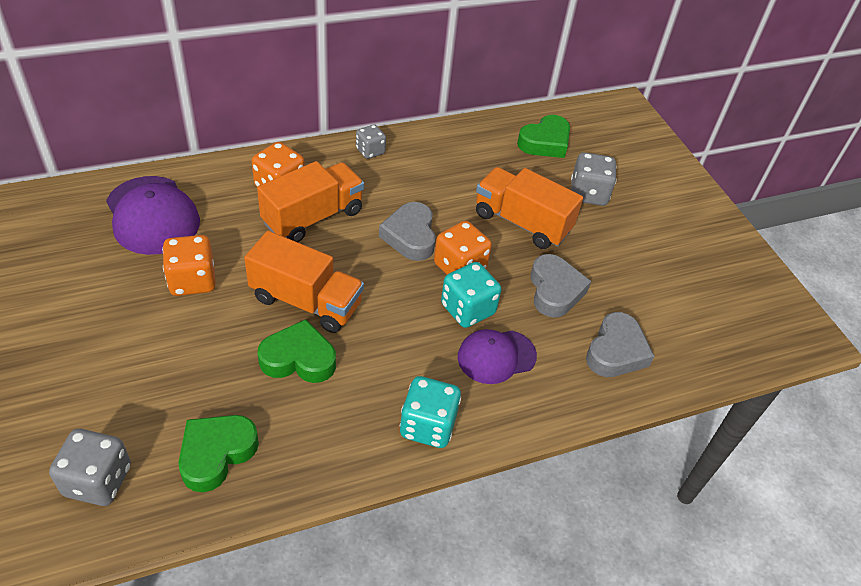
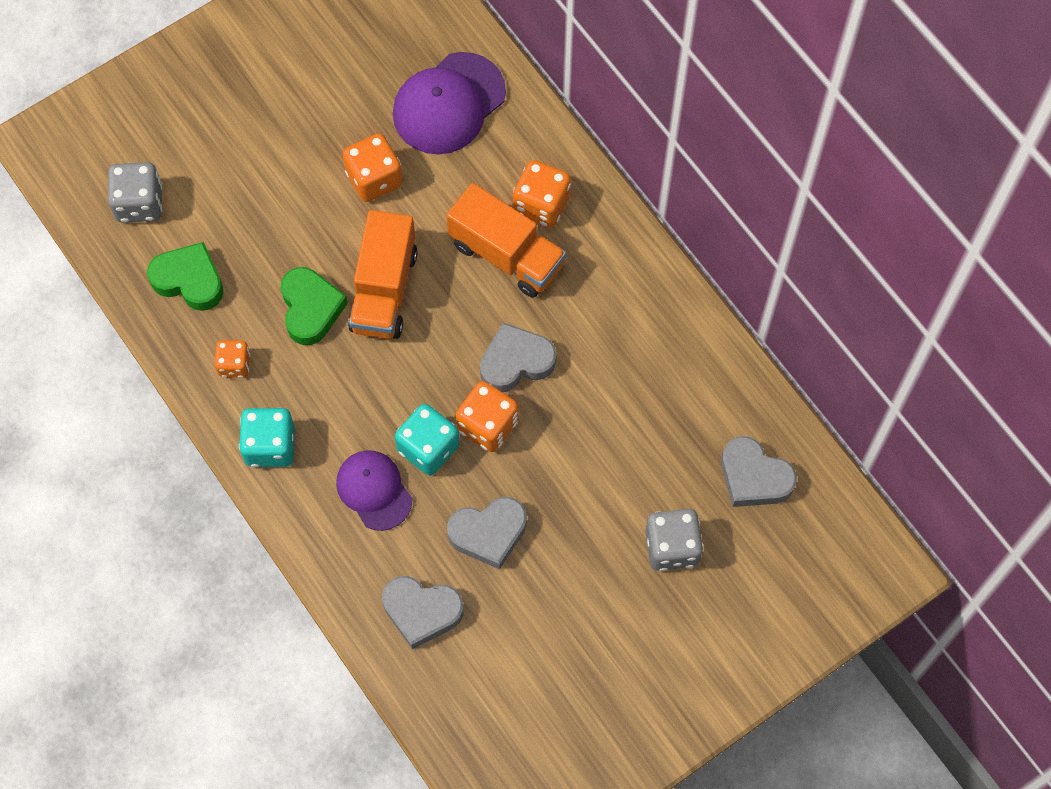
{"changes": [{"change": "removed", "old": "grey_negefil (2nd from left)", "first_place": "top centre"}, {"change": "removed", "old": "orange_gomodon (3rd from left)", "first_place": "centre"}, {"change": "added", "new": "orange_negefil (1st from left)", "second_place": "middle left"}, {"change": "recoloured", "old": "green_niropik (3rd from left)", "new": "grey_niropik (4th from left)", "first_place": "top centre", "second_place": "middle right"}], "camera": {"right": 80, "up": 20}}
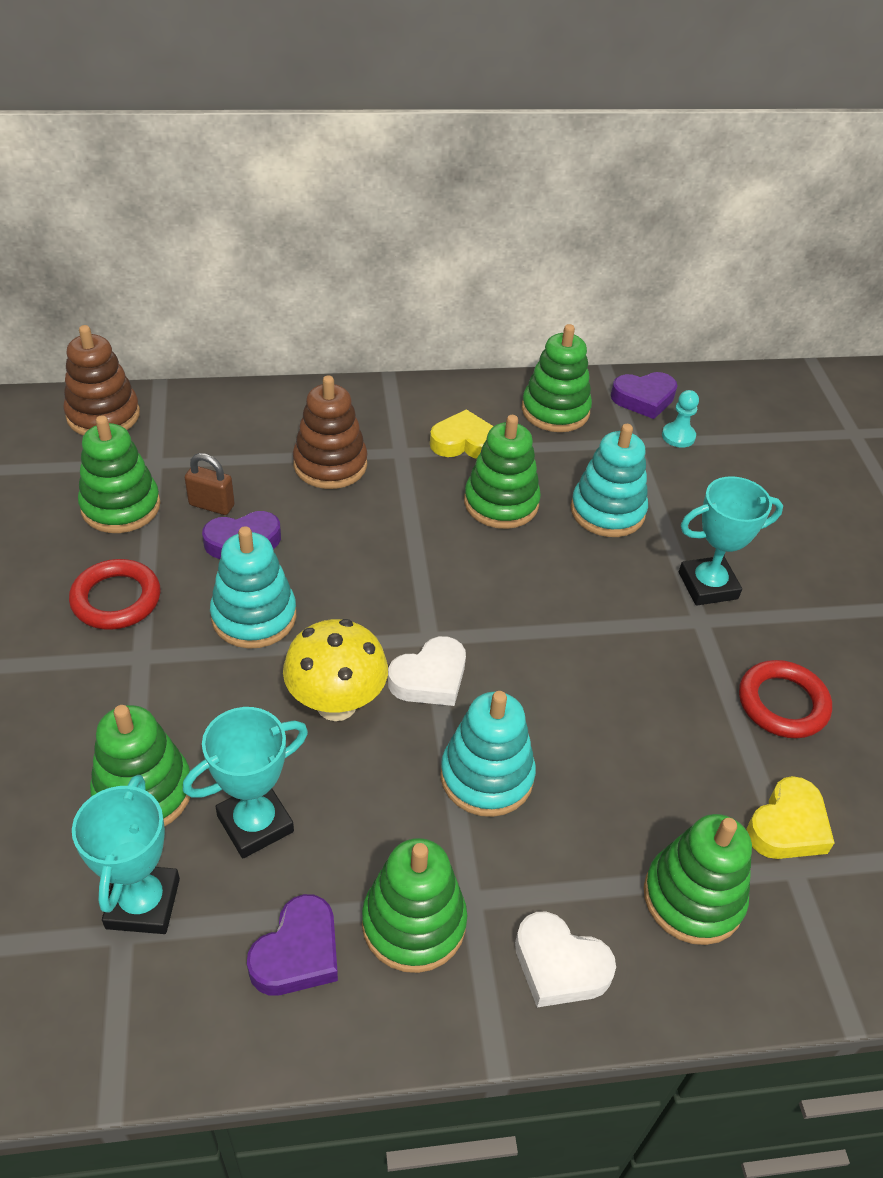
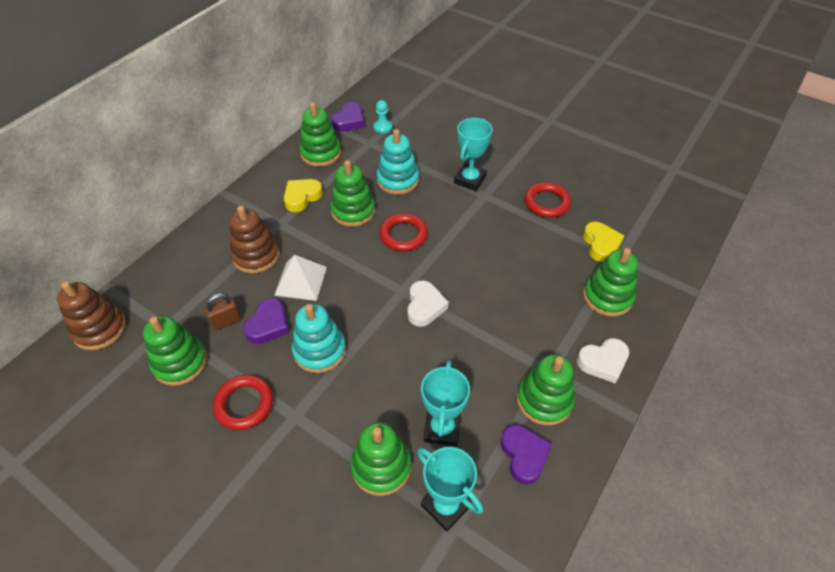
{"changes": [{"change": "removed", "old": "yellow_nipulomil", "first_place": "centre"}, {"change": "removed", "old": "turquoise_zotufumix (2nd from left)", "first_place": "centre"}, {"change": "added", "new": "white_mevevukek", "second_place": "centre"}, {"change": "added", "new": "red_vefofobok (2nd from left)", "second_place": "centre"}], "camera": {"right": -45, "up": 5}}
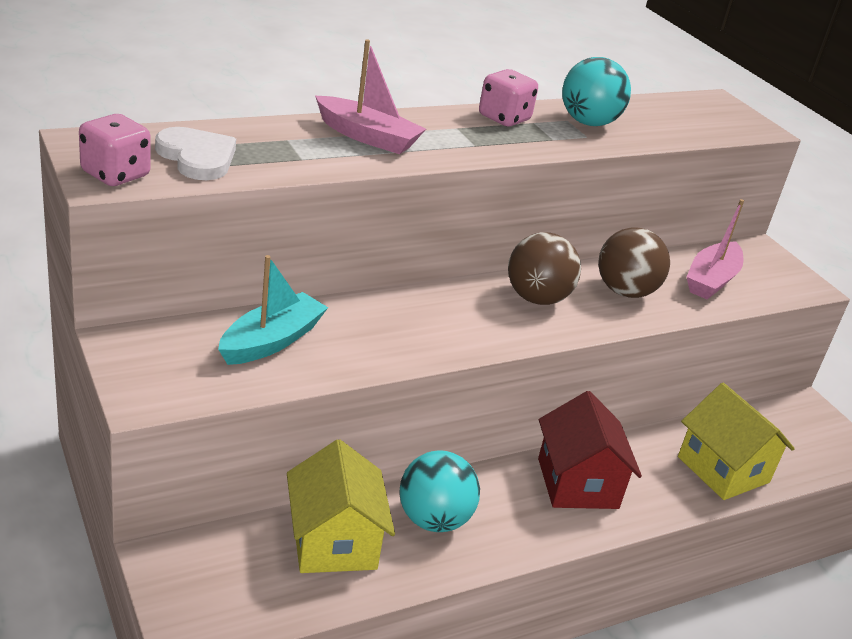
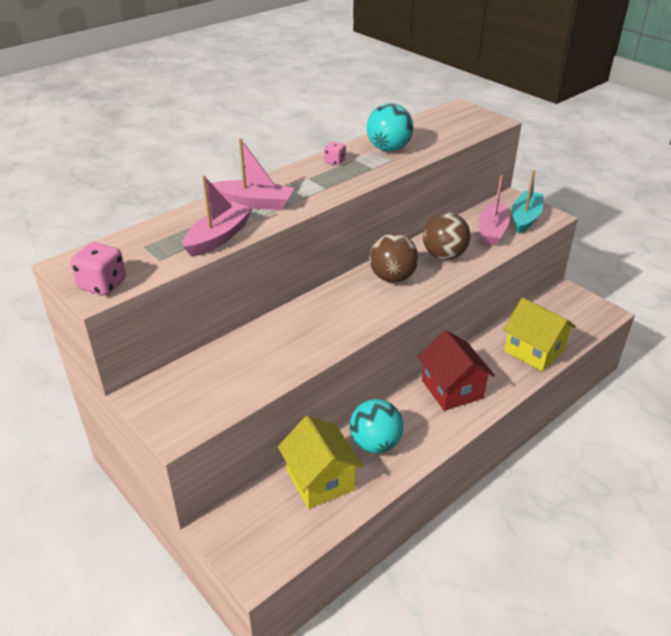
{"changes": [{"change": "removed", "old": "white_niropik", "first_place": "top left"}, {"change": "added", "new": "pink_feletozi (1st from left)", "second_place": "middle left"}, {"change": "moved", "old": "turquoise_feletozi", "first_place": "middle left", "second_place": "top right"}, {"change": "resized", "old": "pink_negefil (2nd from left)", "first_place": "top centre", "second_place": "top centre", "factor": 0.59}], "camera": {"right": -10, "up": 5}}
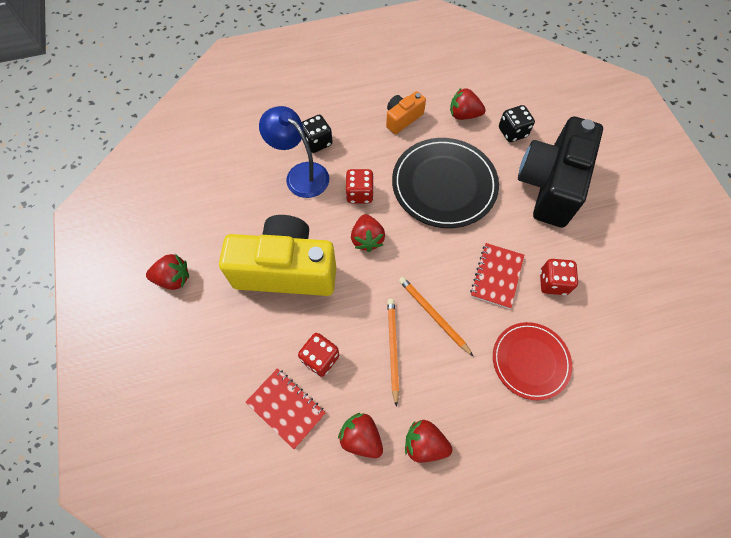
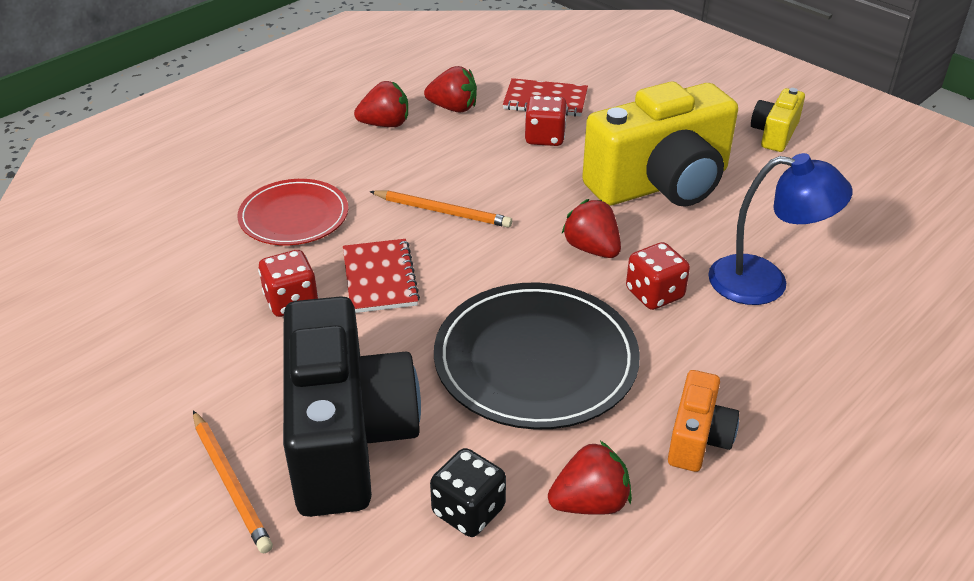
{"changes": [{"change": "removed", "old": "black_negefil (1st from left)", "first_place": "top centre"}, {"change": "moved", "old": "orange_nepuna (1st from left)", "first_place": "centre", "second_place": "bottom left"}, {"change": "replaced", "old": "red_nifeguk (1st from left)", "new": "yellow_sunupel (2nd from left)", "first_place": "middle left", "second_place": "top right"}], "camera": {"right": 150, "up": -25}}
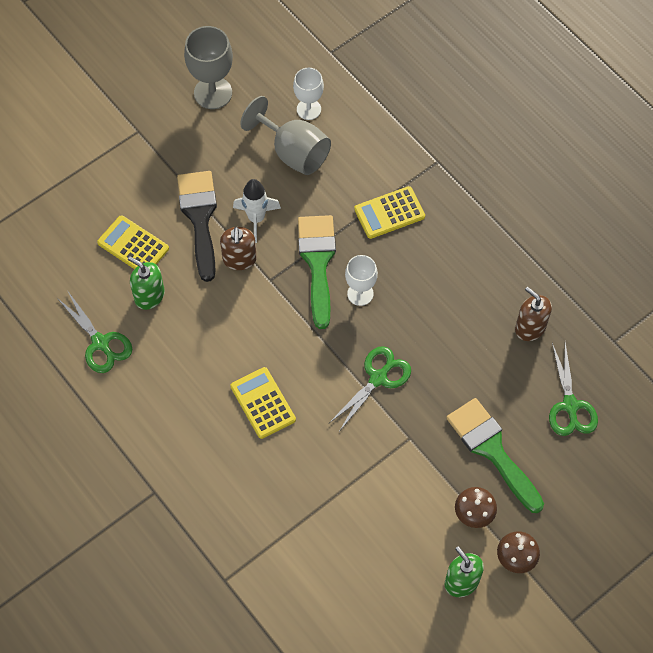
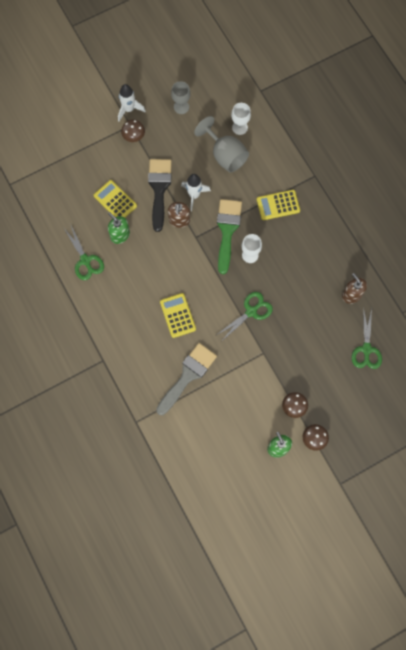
{"changes": [{"change": "removed", "old": "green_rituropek (2nd from left)", "first_place": "bottom right"}, {"change": "added", "new": "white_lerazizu (1st from left)", "second_place": "top left"}, {"change": "added", "new": "brown_nipulomil (1st from left)", "second_place": "top left"}, {"change": "added", "new": "grey_rituropek", "second_place": "centre"}, {"change": "resized", "old": "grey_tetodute (1st from left)", "first_place": "top left", "second_place": "top centre", "factor": 0.64}], "camera": {"right": 10, "up": 10}}
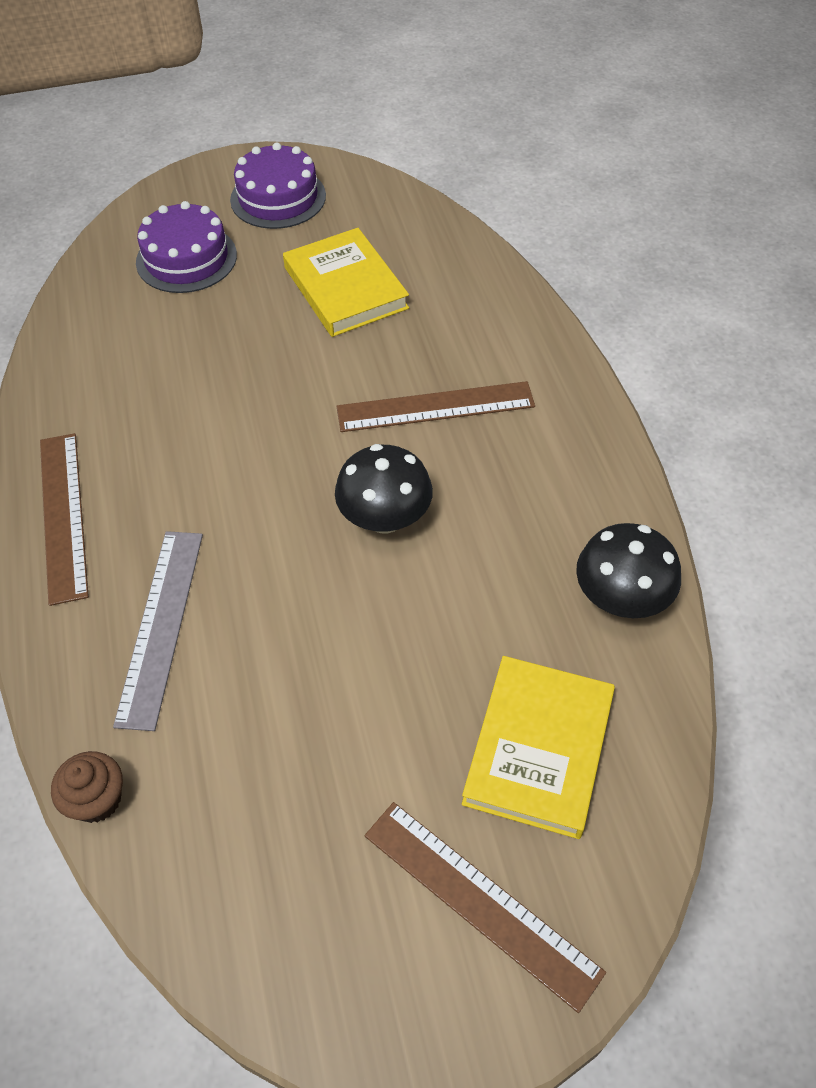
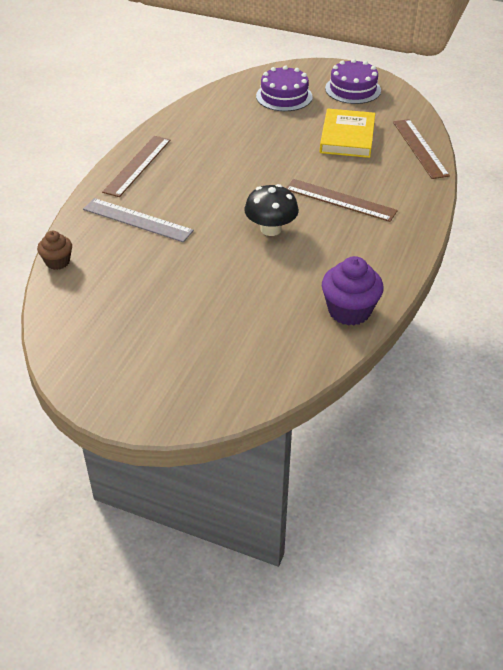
{"changes": [{"change": "removed", "old": "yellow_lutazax (2nd from left)", "first_place": "bottom centre"}, {"change": "moved", "old": "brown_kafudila (3rd from left)", "first_place": "bottom centre", "second_place": "top right"}, {"change": "replaced", "old": "black_nipulomil (2nd from left)", "new": "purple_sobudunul", "first_place": "middle right", "second_place": "middle right"}, {"change": "turned", "old": "grey_kafudila", "first_place": "middle left", "second_place": "top left", "degrees": 75}], "camera": {"right": 35, "up": -10}}
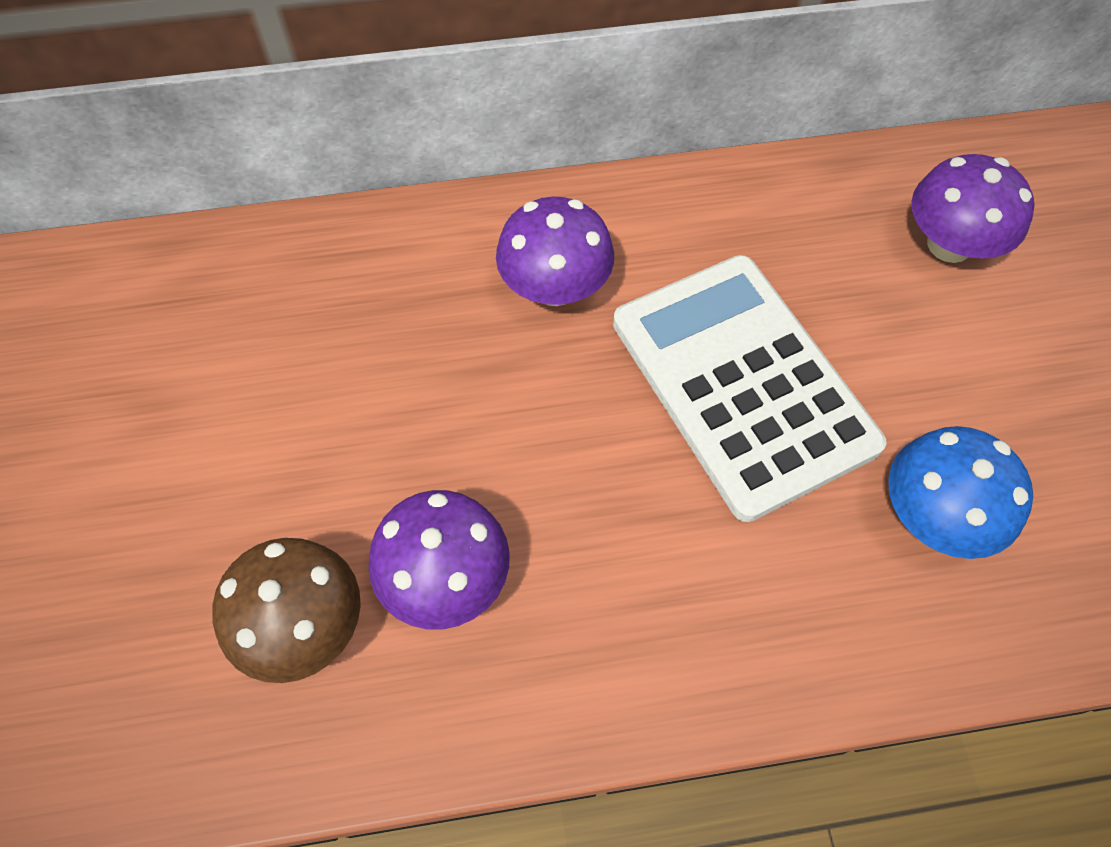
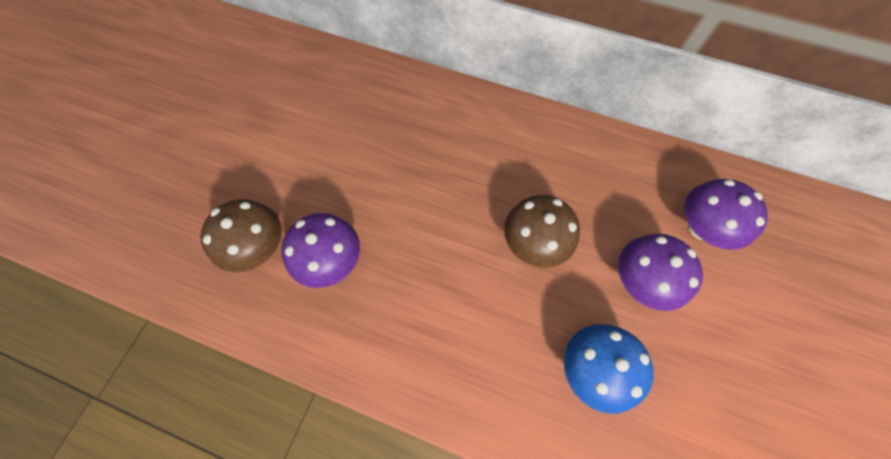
{"changes": [{"change": "moved", "old": "purple_nipulomil (2nd from left)", "first_place": "top centre", "second_place": "middle right"}, {"change": "replaced", "old": "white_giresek", "new": "brown_nipulomil (2nd from left)", "first_place": "middle right", "second_place": "centre"}], "camera": {"right": 30, "up": 5}}
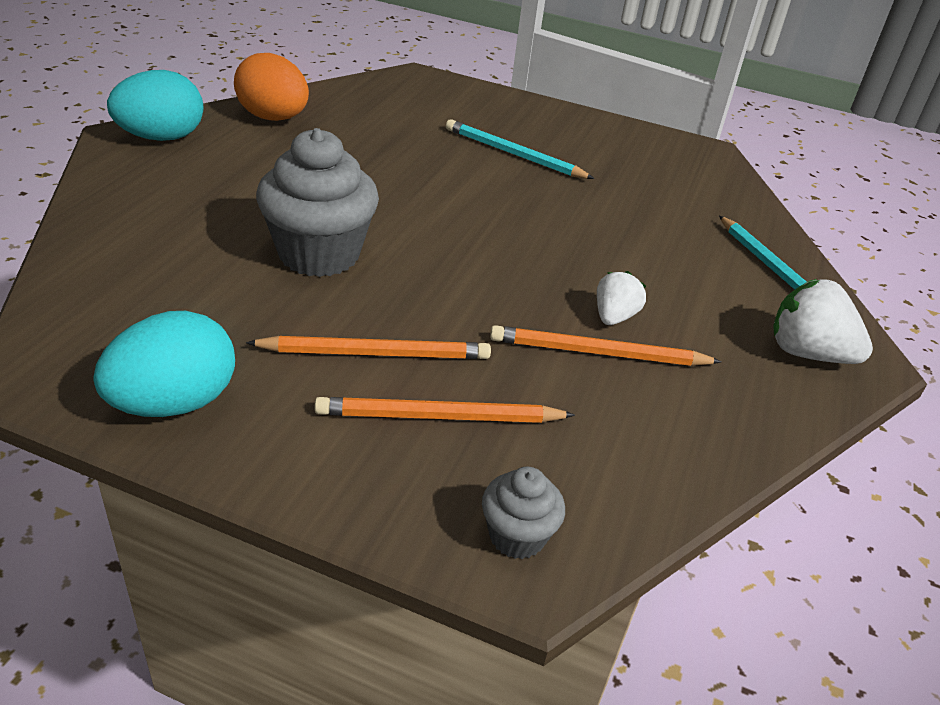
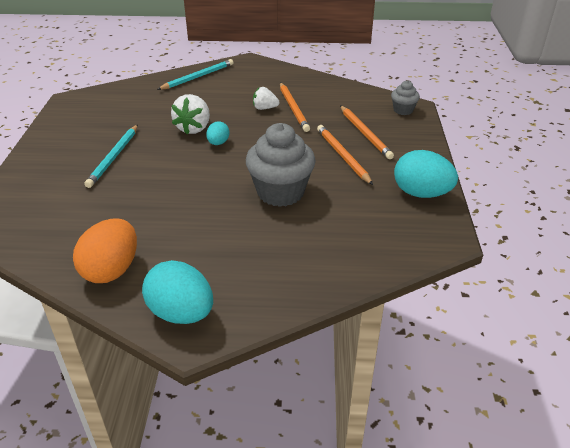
{"changes": [{"change": "added", "new": "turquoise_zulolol (2nd from left)", "second_place": "top centre"}, {"change": "moved", "old": "white_nifeguk (2nd from left in the first image)", "new": "white_nifeguk (1st from left)", "first_place": "middle right", "second_place": "top centre"}], "camera": {"right": -105, "up": 0}}
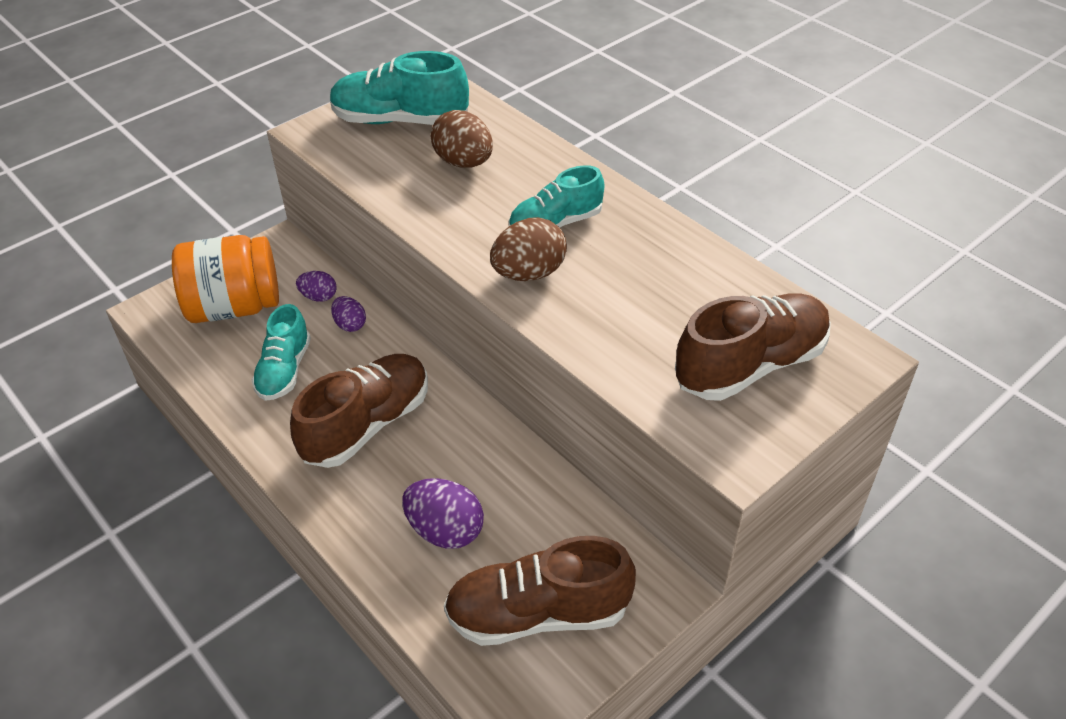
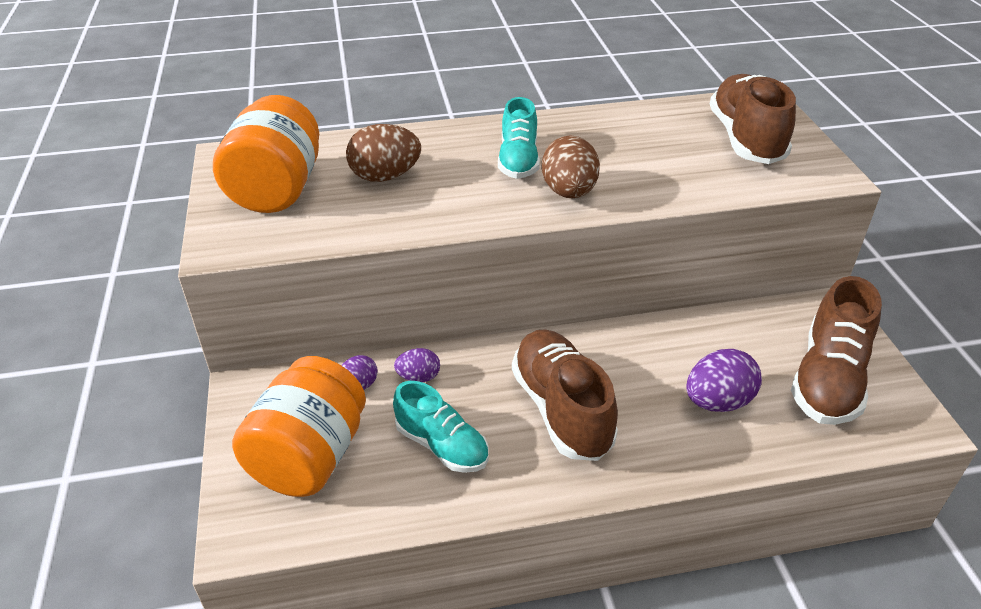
{"changes": [{"change": "replaced", "old": "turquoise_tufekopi (2nd from left)", "new": "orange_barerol (1st from left)", "first_place": "top centre", "second_place": "top left"}], "camera": {"right": -60, "up": -5}}
